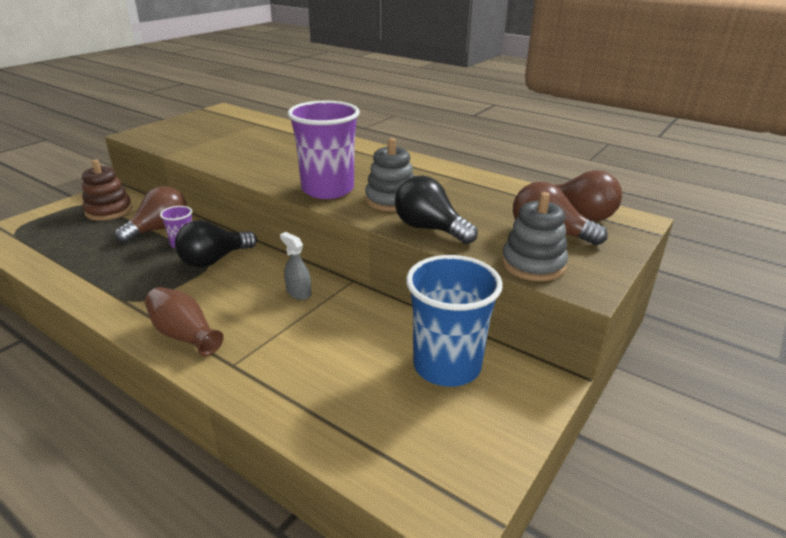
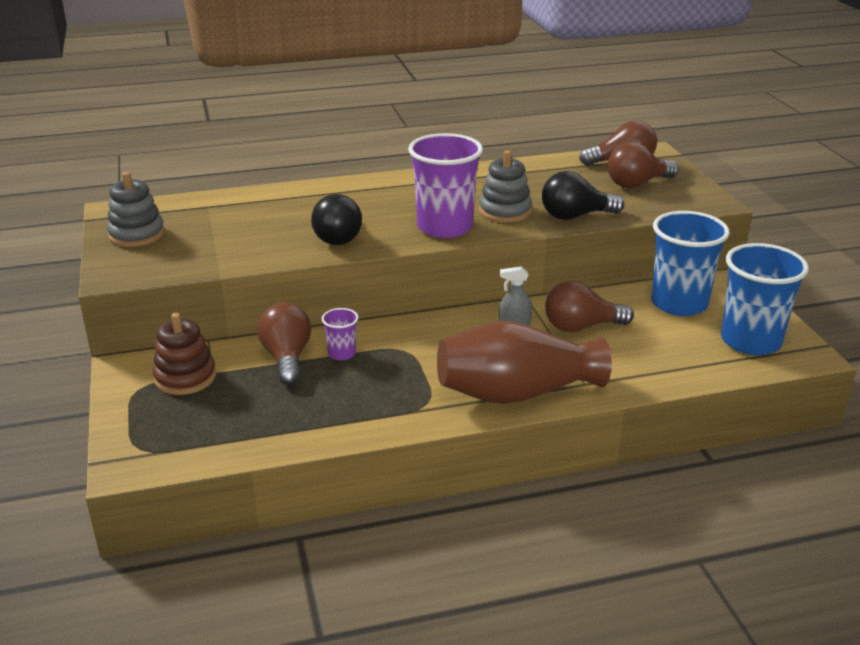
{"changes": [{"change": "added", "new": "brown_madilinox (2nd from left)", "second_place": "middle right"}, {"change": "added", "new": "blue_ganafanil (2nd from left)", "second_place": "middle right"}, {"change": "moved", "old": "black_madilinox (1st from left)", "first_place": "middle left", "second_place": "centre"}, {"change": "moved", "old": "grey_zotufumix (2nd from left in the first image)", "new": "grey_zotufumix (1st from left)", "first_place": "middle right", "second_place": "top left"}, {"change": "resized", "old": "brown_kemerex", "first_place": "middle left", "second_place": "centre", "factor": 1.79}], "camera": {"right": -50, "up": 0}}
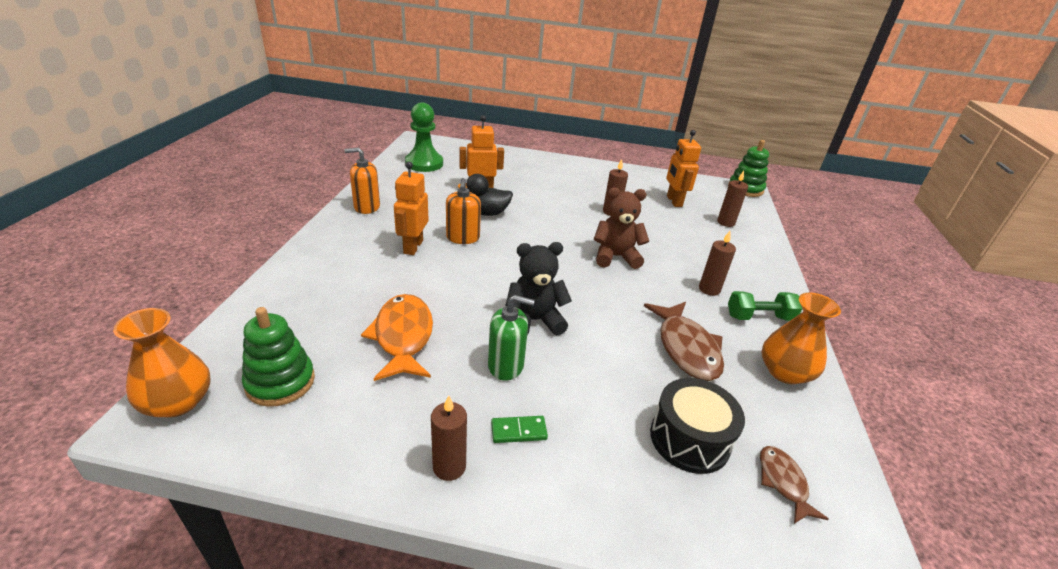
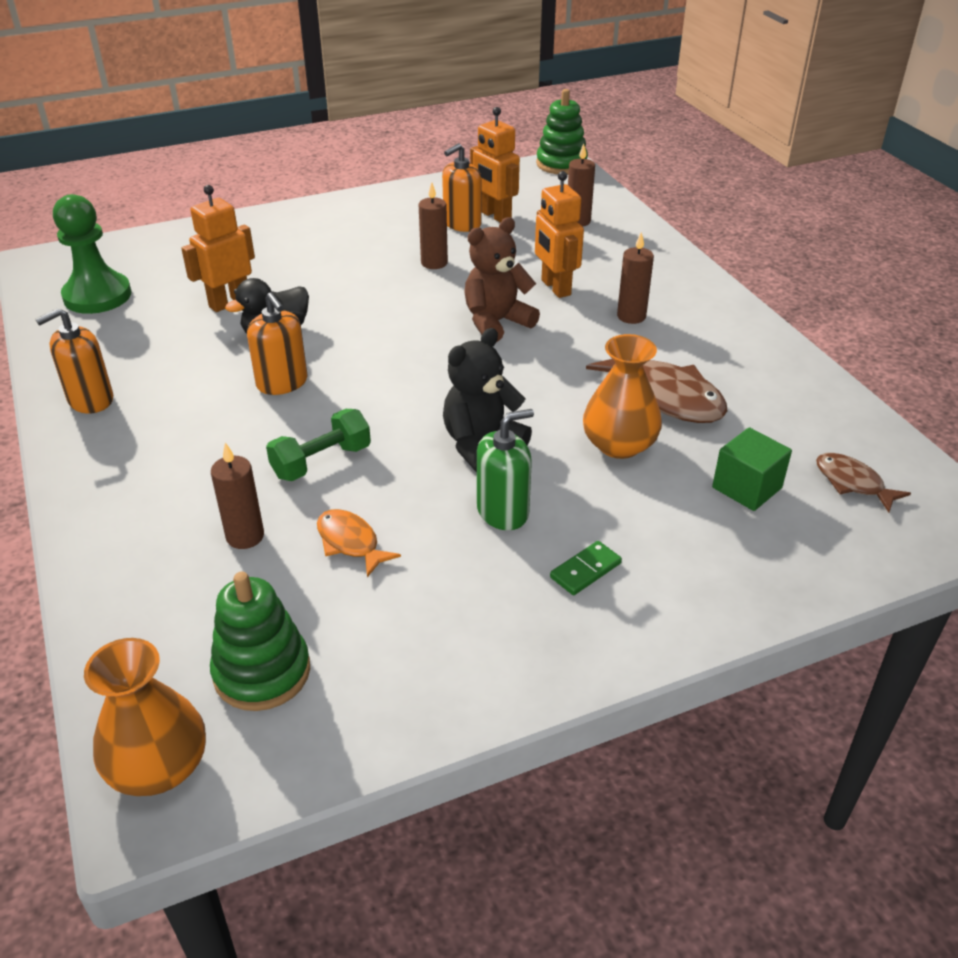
{"changes": [{"change": "added", "new": "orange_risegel (3rd from left)", "second_place": "top centre"}, {"change": "moved", "old": "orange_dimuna (1st from left in the first image)", "new": "orange_dimuna (3rd from left)", "first_place": "centre", "second_place": "top centre"}, {"change": "moved", "old": "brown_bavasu (1st from left)", "first_place": "bottom centre", "second_place": "middle left"}, {"change": "moved", "old": "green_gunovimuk", "first_place": "middle right", "second_place": "middle left"}, {"change": "moved", "old": "orange_kemerex (2nd from left)", "first_place": "middle right", "second_place": "centre"}, {"change": "replaced", "old": "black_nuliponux", "new": "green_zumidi", "first_place": "bottom centre", "second_place": "middle right"}, {"change": "resized", "old": "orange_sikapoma", "first_place": "centre", "second_place": "centre", "factor": 0.57}], "camera": {"right": -30, "up": 5}}
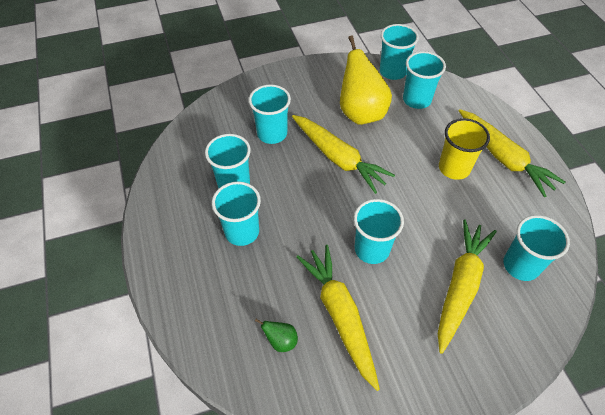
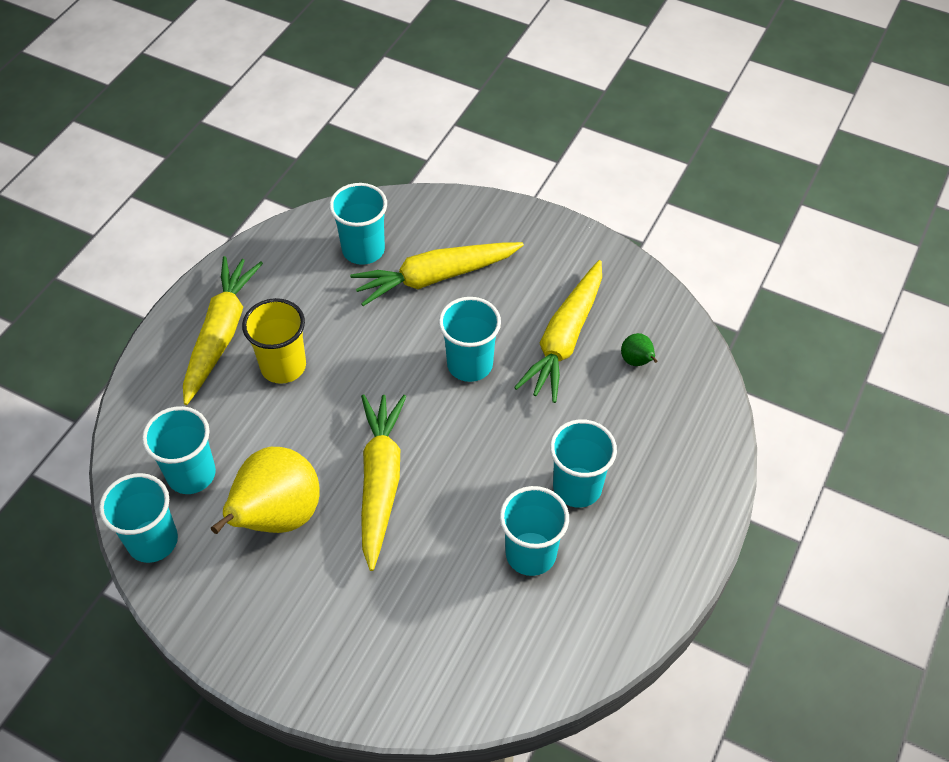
{"changes": [{"change": "removed", "old": "turquoise_ganafanil (3rd from left)", "first_place": "top centre"}], "camera": {"right": -135, "up": 0}}
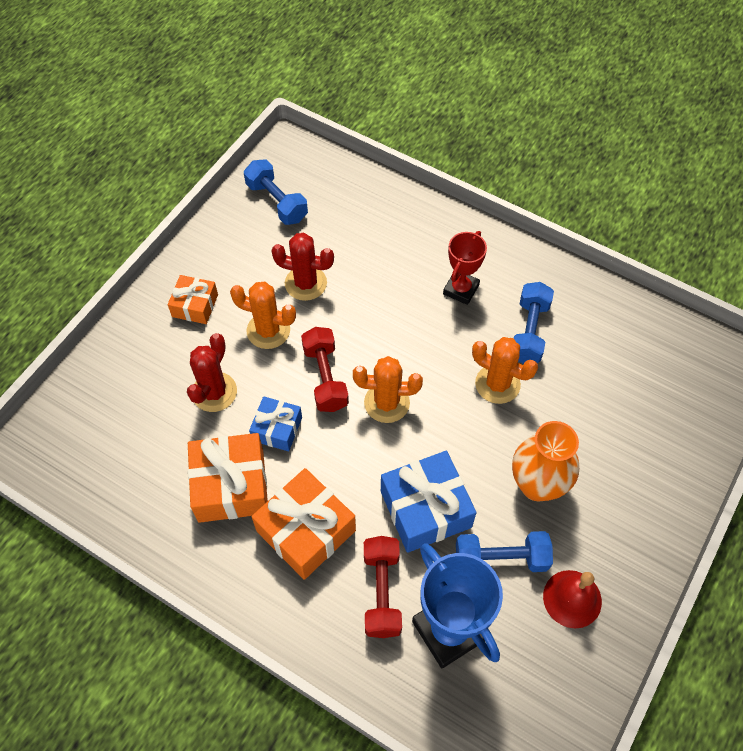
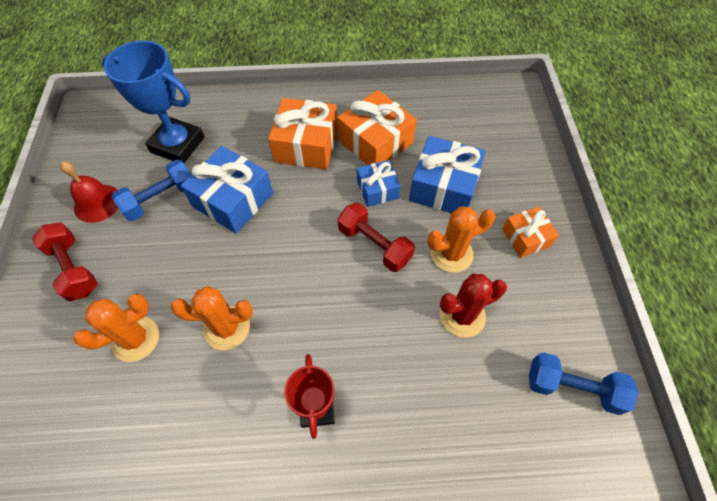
{"changes": [{"change": "removed", "old": "orange_kemerex", "first_place": "middle right"}, {"change": "removed", "old": "blue_gunovimuk (3rd from left)", "first_place": "middle right"}, {"change": "moved", "old": "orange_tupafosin (2nd from left in the first image)", "new": "orange_tupafosin (1st from left)", "first_place": "centre", "second_place": "middle left"}, {"change": "moved", "old": "red_gunovimuk (2nd from left in the first image)", "new": "red_gunovimuk (1st from left)", "first_place": "bottom centre", "second_place": "middle left"}, {"change": "replaced", "old": "red_tupafosin (1st from left)", "new": "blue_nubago (3rd from left)", "first_place": "middle left", "second_place": "centre"}], "camera": {"right": 145, "up": 0}}
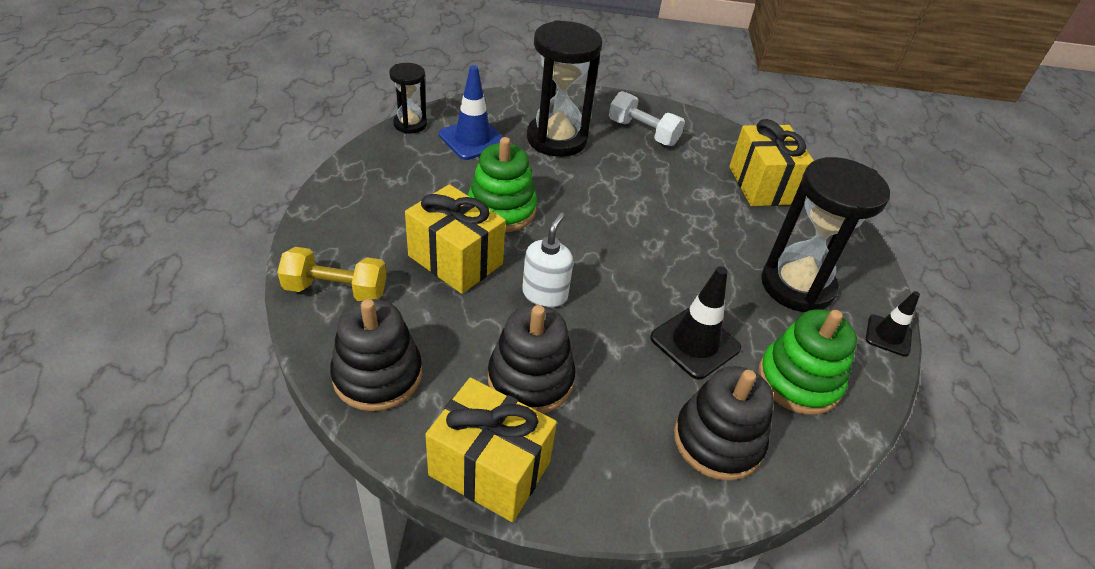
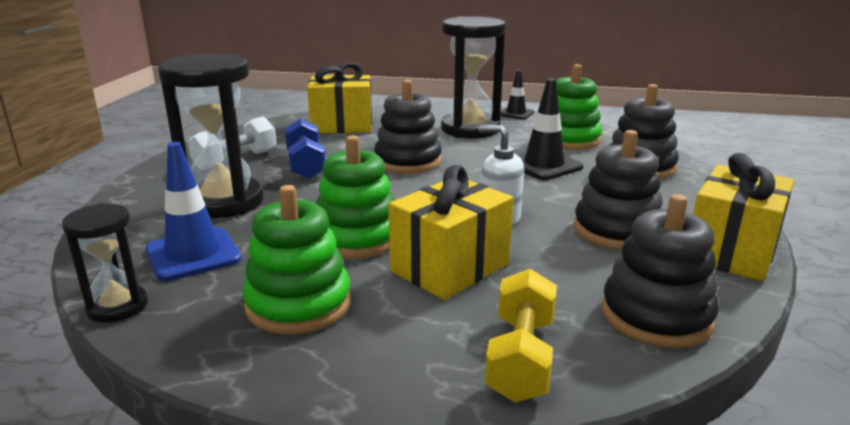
{"changes": [{"change": "added", "new": "green_zotufumix (1st from left)", "second_place": "centre"}, {"change": "added", "new": "blue_gunovimuk", "second_place": "centre"}, {"change": "added", "new": "black_zotufumix (1st from left)", "second_place": "top centre"}], "camera": {"right": -80, "up": -20}}
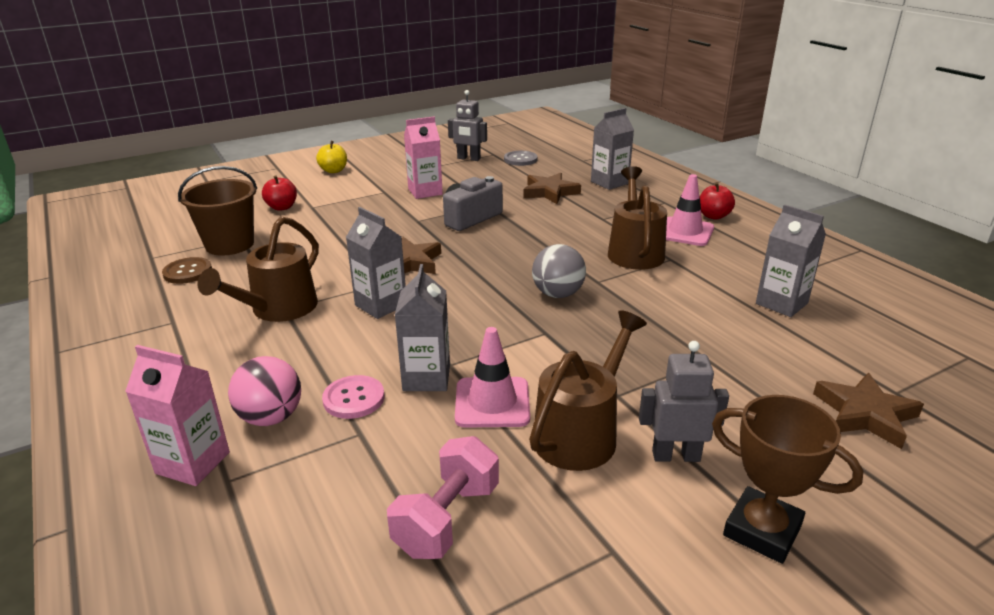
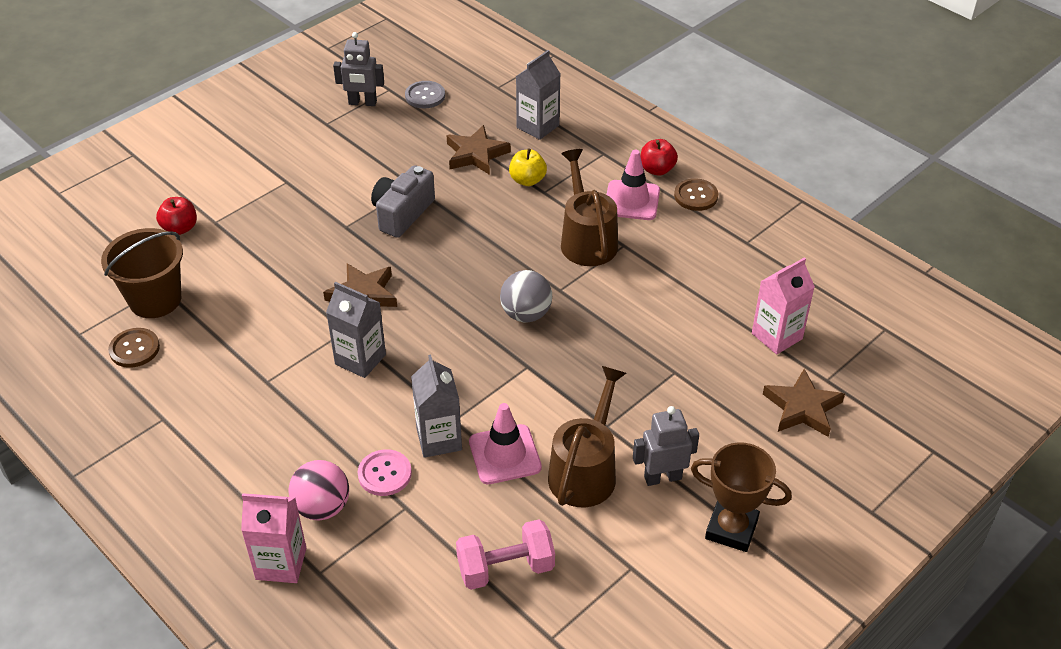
{"changes": [{"change": "removed", "old": "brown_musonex (1st from left)", "first_place": "middle left"}, {"change": "removed", "old": "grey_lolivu (4th from left)", "first_place": "middle right"}, {"change": "added", "new": "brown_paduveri (2nd from left)", "second_place": "top centre"}, {"change": "moved", "old": "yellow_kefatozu", "first_place": "top left", "second_place": "top centre"}, {"change": "moved", "old": "pink_lolivu (2nd from left)", "first_place": "top centre", "second_place": "middle right"}, {"change": "turned", "old": "pink_gunovimuk", "first_place": "bottom centre", "second_place": "bottom centre", "degrees": 60}], "camera": {"right": -15, "up": 15}}
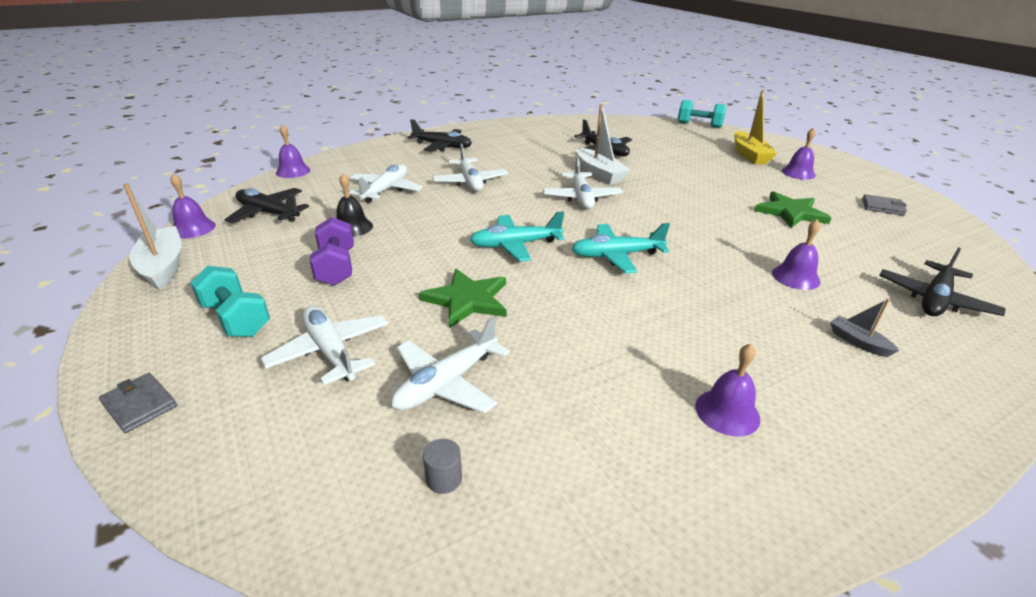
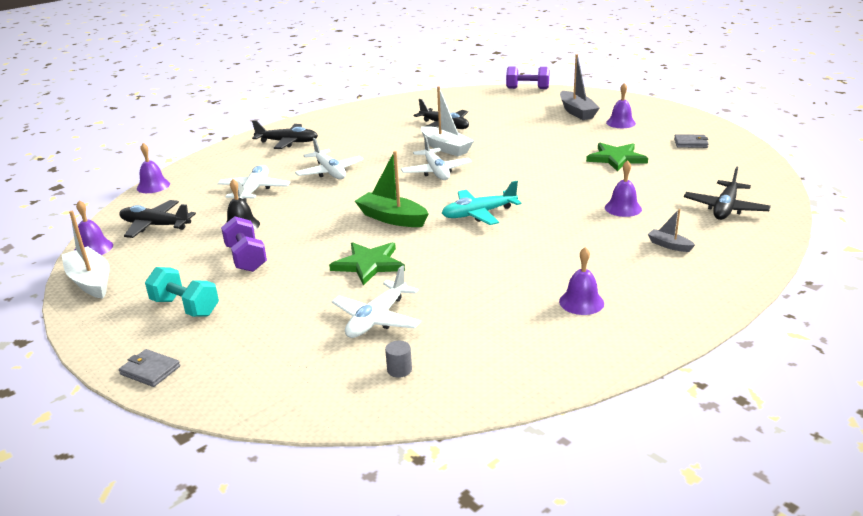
{"changes": [{"change": "removed", "old": "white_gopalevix (1st from left)", "first_place": "middle left"}, {"change": "replaced", "old": "turquoise_gopalevix (1st from left)", "new": "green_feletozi", "first_place": "centre", "second_place": "centre"}, {"change": "recoloured", "old": "turquoise_gunovimuk (2nd from left)", "new": "purple_gunovimuk (2nd from left)", "first_place": "top right", "second_place": "top centre"}, {"change": "recoloured", "old": "yellow_feletozi", "new": "grey_feletozi (1st from left)", "first_place": "top right", "second_place": "top right"}], "camera": {"right": -10, "up": -5}}
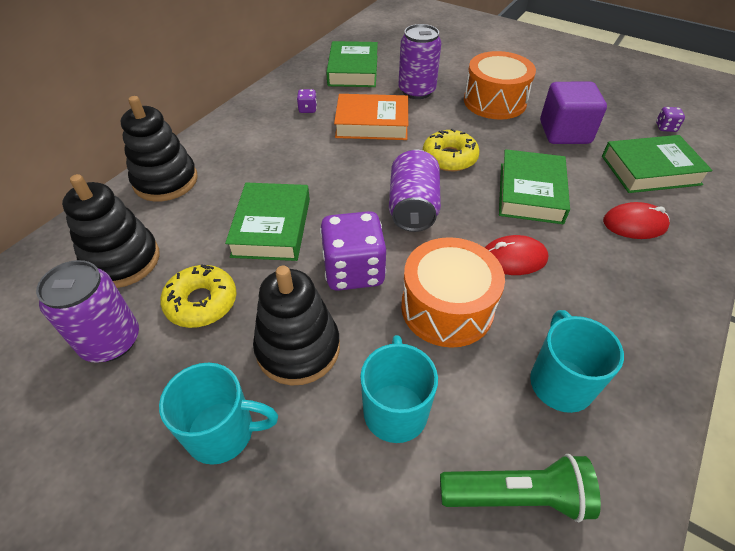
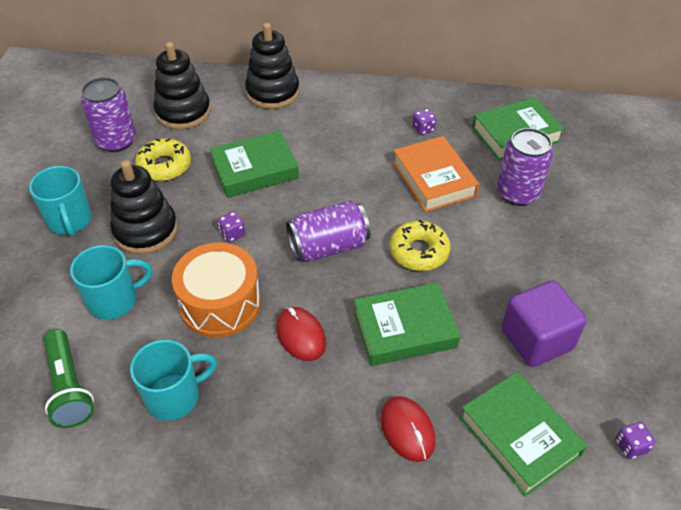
{"changes": [{"change": "removed", "old": "orange_nuliponux (2nd from left)", "first_place": "top right"}, {"change": "resized", "old": "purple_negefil (2nd from left in the first image)", "first_place": "centre", "second_place": "centre", "factor": 0.43}], "camera": {"right": 65, "up": 0}}
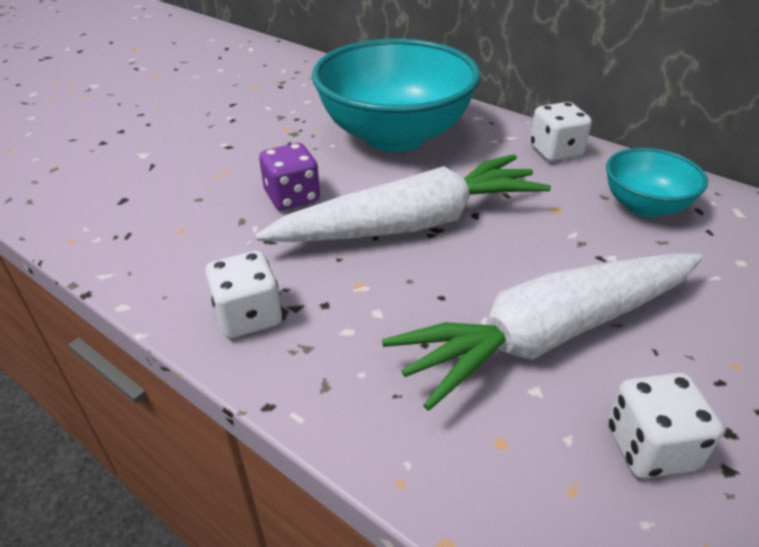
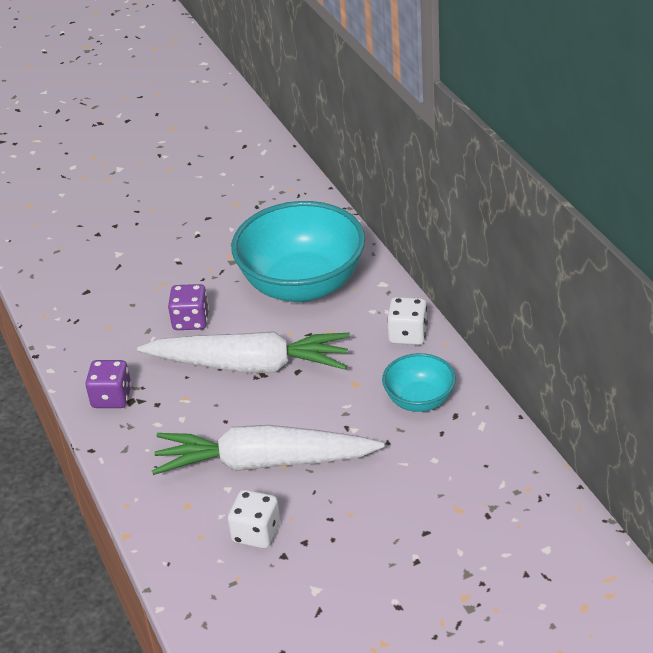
{"changes": [{"change": "recoloured", "old": "white_negefil (1st from left)", "new": "purple_negefil (1st from left)", "first_place": "middle left", "second_place": "middle left"}], "camera": {"right": 30, "up": 0}}
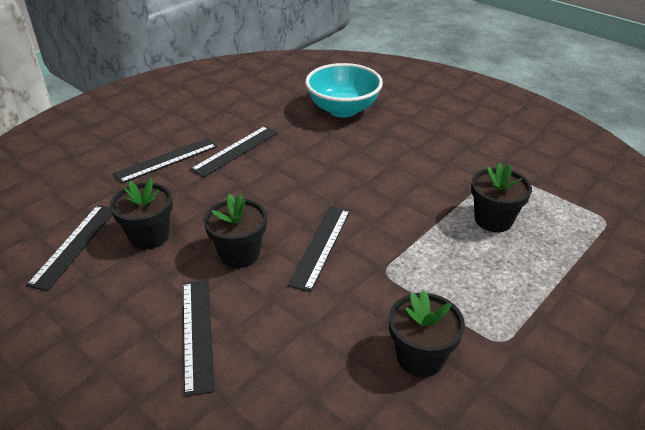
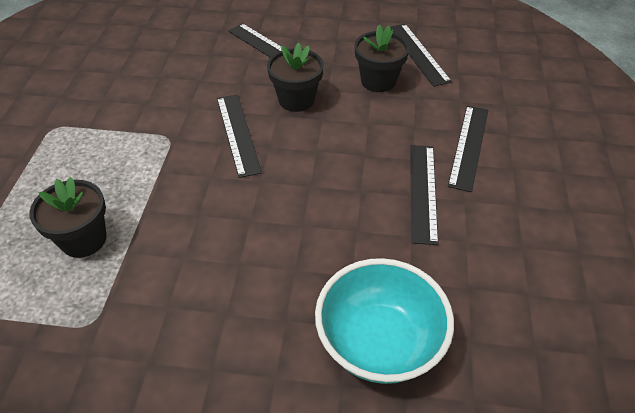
{"changes": [{"change": "removed", "old": "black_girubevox (3rd from left)", "first_place": "bottom centre"}], "camera": {"right": 145, "up": 10}}
